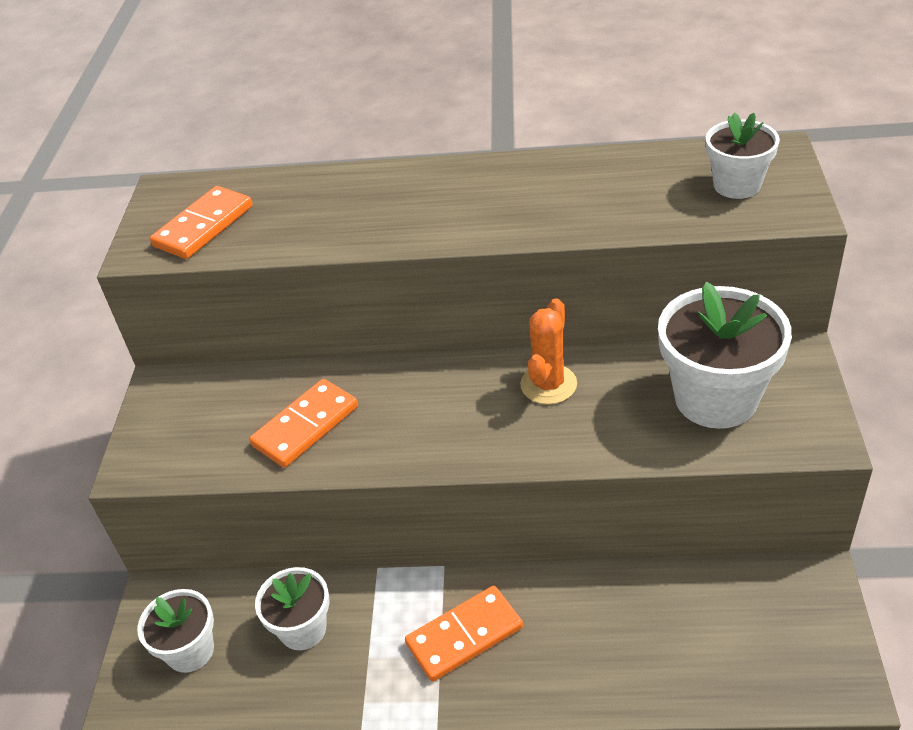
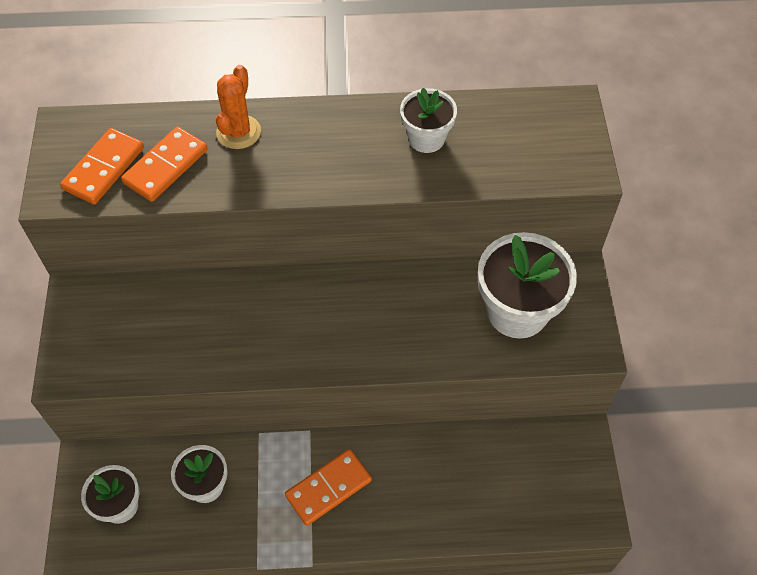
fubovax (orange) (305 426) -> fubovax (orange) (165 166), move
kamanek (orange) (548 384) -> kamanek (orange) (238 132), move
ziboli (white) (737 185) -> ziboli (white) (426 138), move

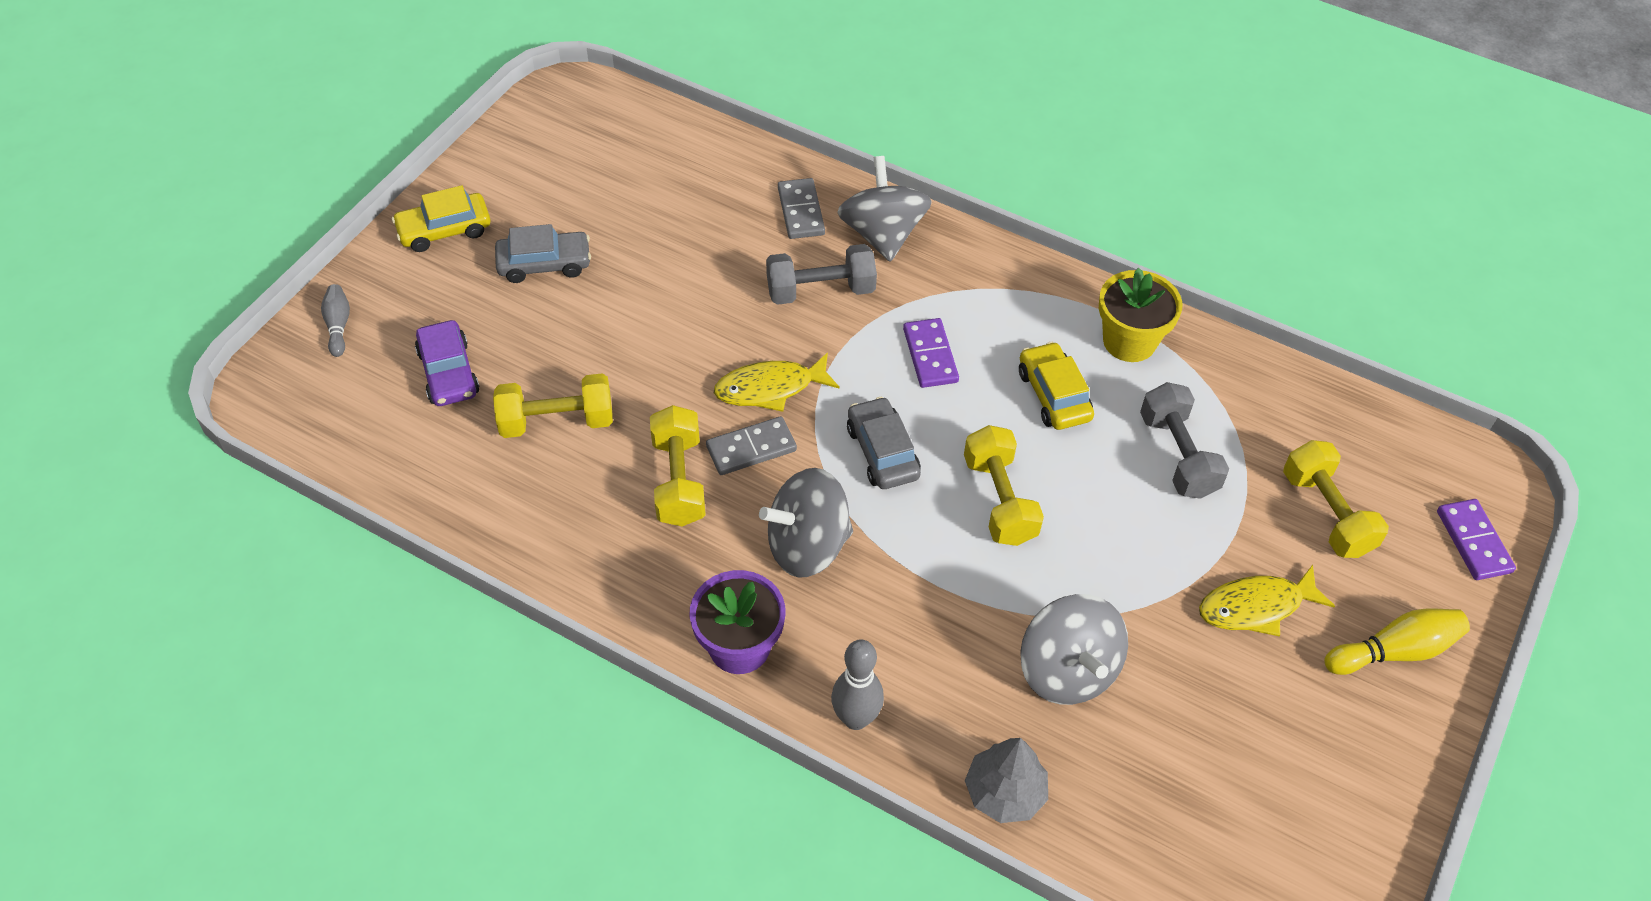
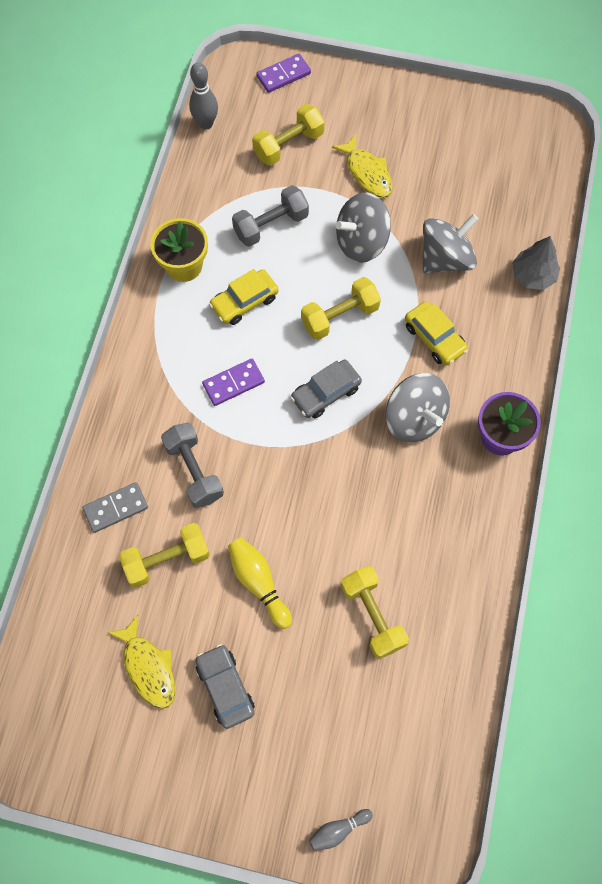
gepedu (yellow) (770 388) -> gepedu (yellow) (148 667), move
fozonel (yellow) (678 481) -> fozonel (yellow) (167 560), move
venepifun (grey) (856 718) -> venepifun (grey) (206 123), move
venepifun (yellow) (1394 651) -> venepifun (yellow) (259 583), move
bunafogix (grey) (882 234) -> bunafogix (grey) (361 242), move
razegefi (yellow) (444 230) -> razegefi (yellow) (434 338), move
razegefi (purple) (449 373) -> none
fubovax (grey) (751 448) -> none

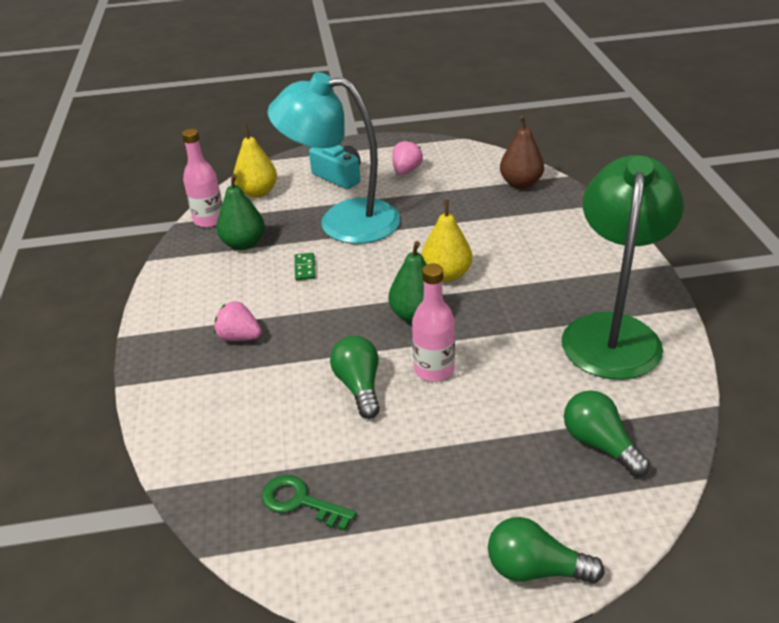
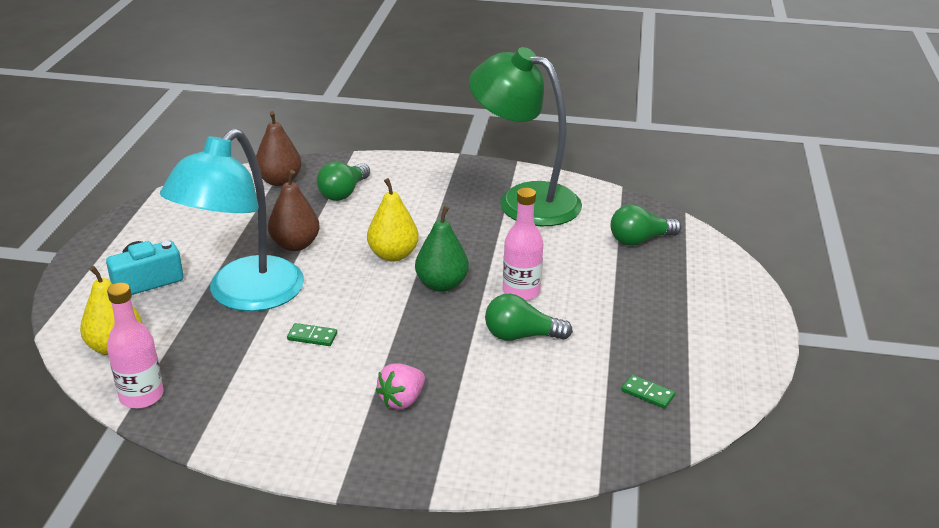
none -> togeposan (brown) (295 245)
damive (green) (535 569) -> damive (green) (343 193), move
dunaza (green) (300 502) -> fubovax (green) (647 393)
togeposan (green) (243 244) -> none
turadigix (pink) (406 171) -> none

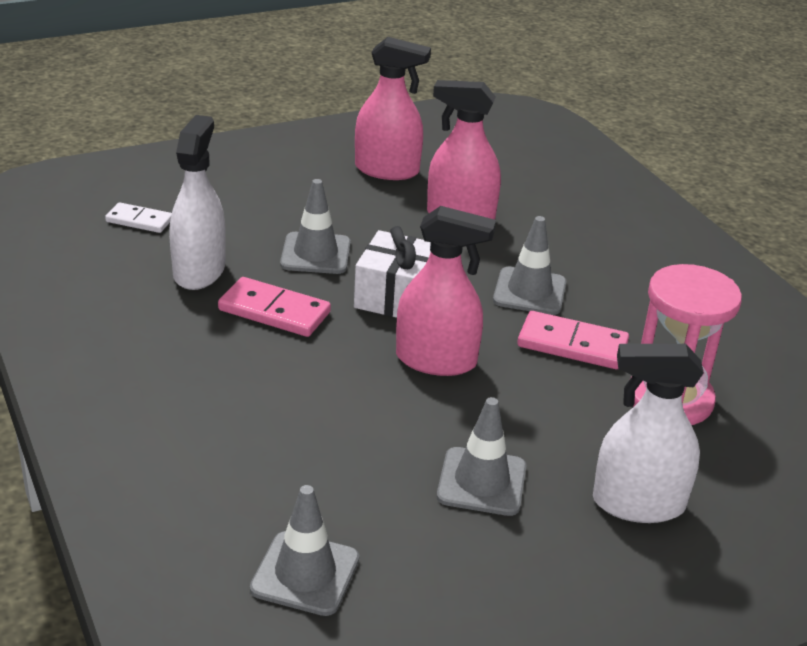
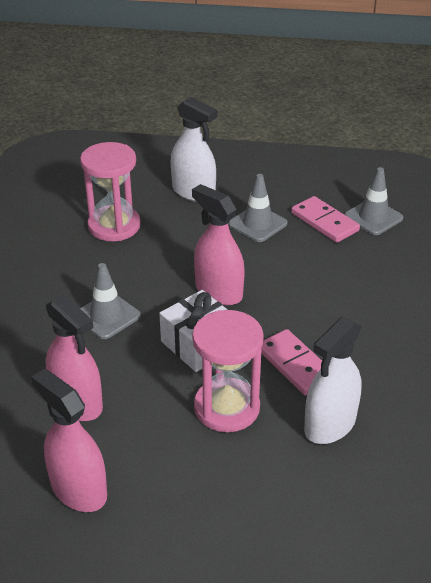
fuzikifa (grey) (315 254) -> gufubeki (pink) (227 407)
fubovax (pink) (572 344) -> fubovax (pink) (324 222), move
fubovax (white) (139 221) -> none

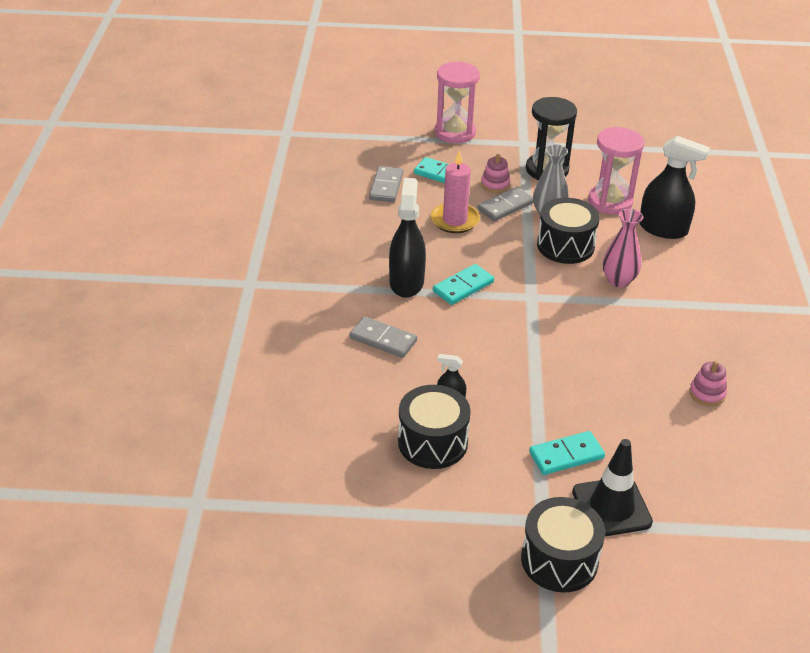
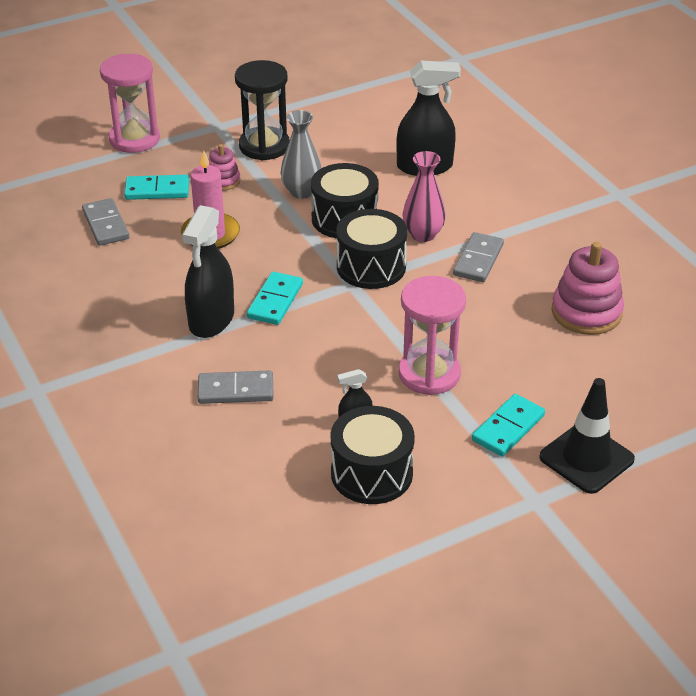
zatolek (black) (406 282) -> zatolek (black) (211 319), 135 degrees counterclockwise
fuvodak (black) (559 560) -> fuvodak (black) (371 267), move
gufubeki (pink) (610 201) -> gufubeki (pink) (429 374), move
fubovax (grey) (505 206) -> fubovax (grey) (478 260), move
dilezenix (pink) (707 393) -> dilezenix (pink) (586 312), x1.80

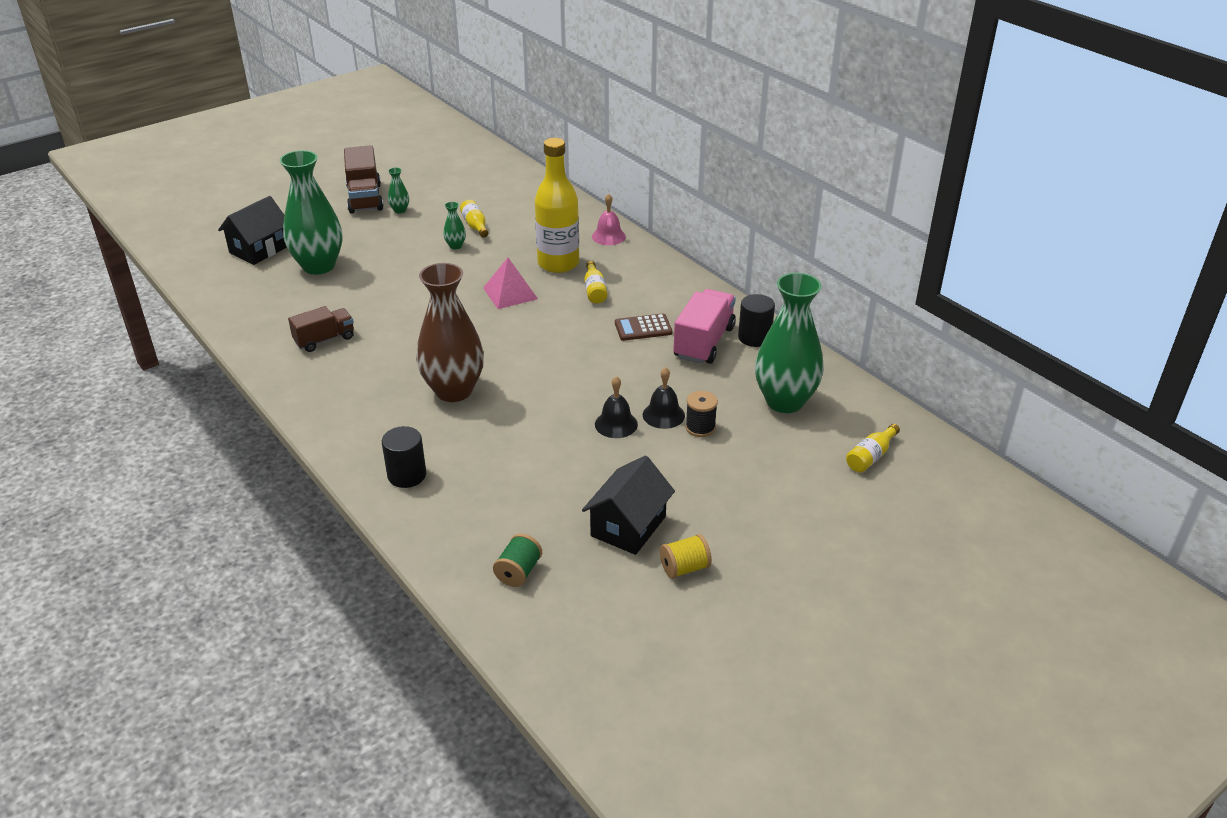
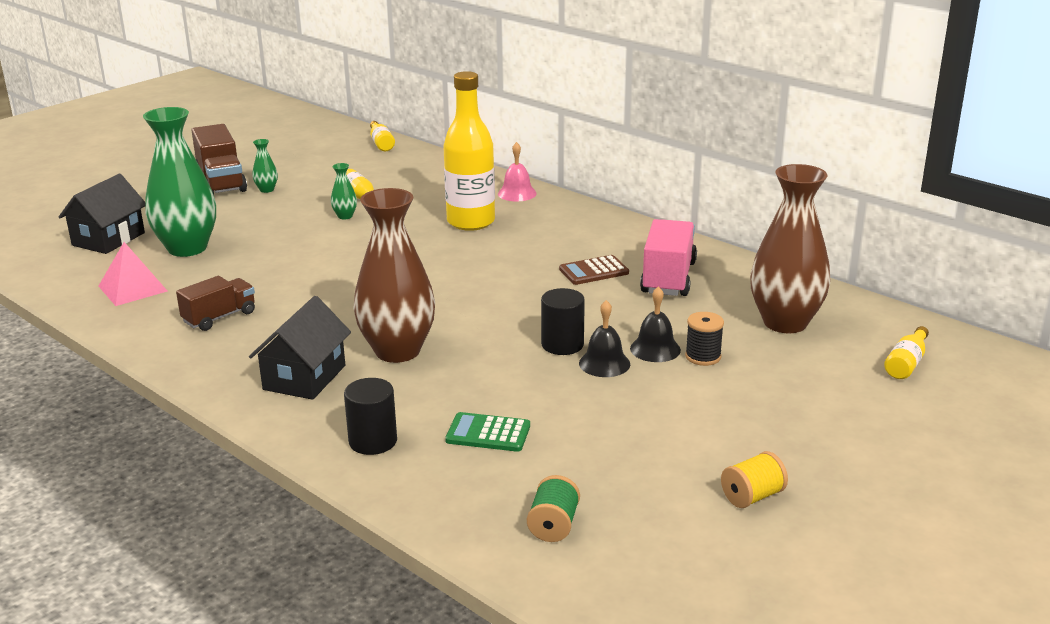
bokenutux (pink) (510 293) -> bokenutux (pink) (133 288), move
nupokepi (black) (628 526) -> nupokepi (black) (304 377), move
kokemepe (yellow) (594 290) -> kokemepe (yellow) (381 143), move
none -> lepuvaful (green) (488 433)
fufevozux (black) (754 337) -> fufevozux (black) (562 345), move
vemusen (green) (784 401) -> vemusen (brown) (785 322)

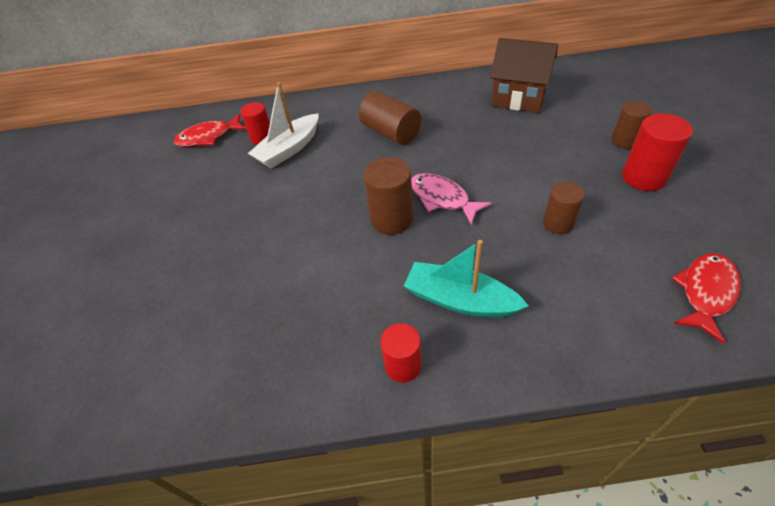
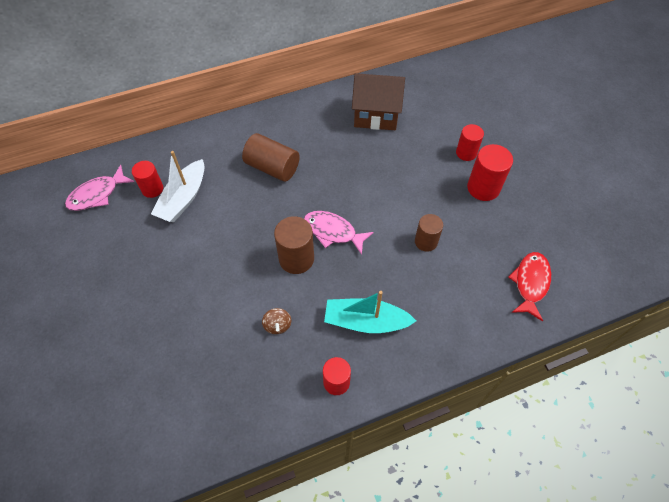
gepedu (red) (208 137) -> gepedu (pink) (97 194)
none -> bunafogix (brown) (277 325)
fufevozux (brown) (624 141) -> fufevozux (red) (466 153)

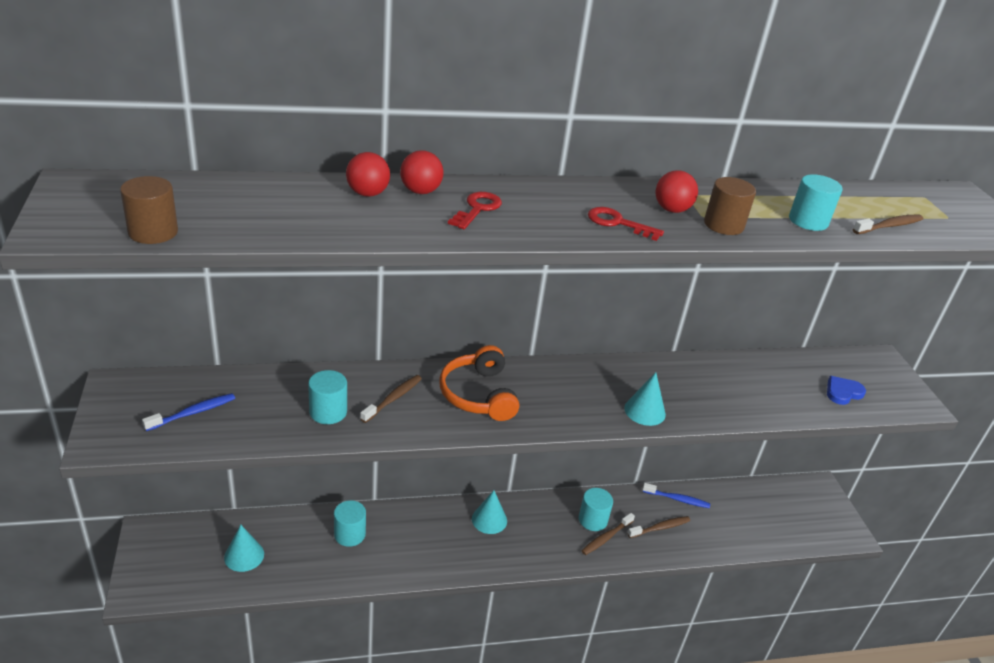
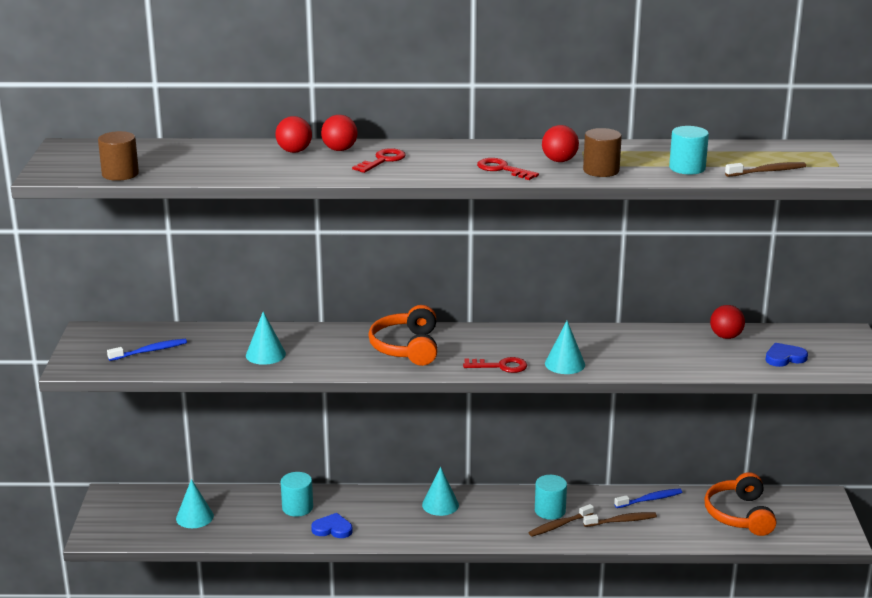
fufevozux (turquoise) (328 412) -> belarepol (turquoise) (265 354)
none -> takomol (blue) (332 529)
none -> dunaza (red) (500 366)
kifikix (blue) (677 499) -> kifikix (blue) (650 499), 45 degrees counterclockwise
none -> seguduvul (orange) (739 515)
none -> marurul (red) (726 336)
kifikix (brown) (393 398) -> none

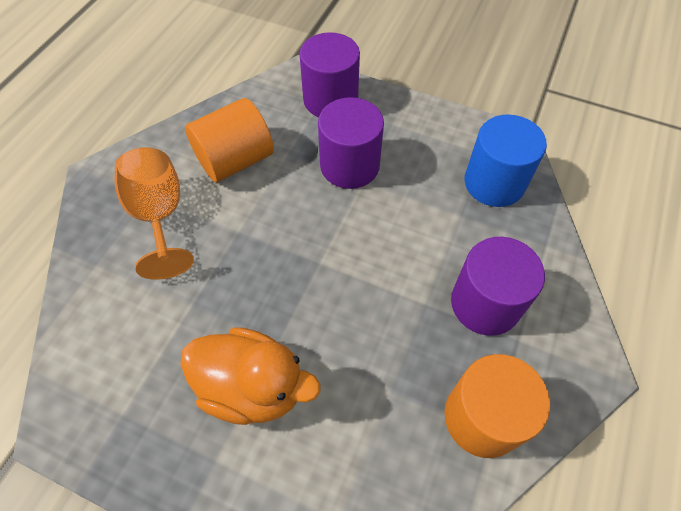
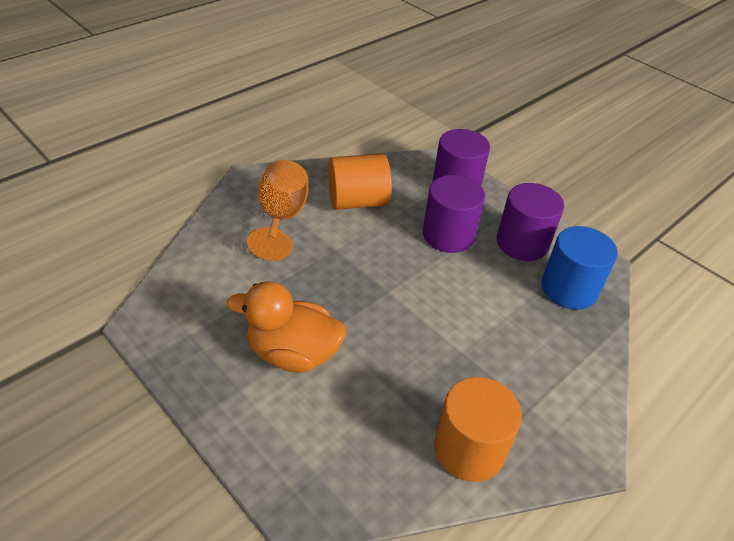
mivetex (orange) (252 387) -> mivetex (orange) (293 353), 150 degrees clockwise
fufevozux (purple) (485 303) -> fufevozux (purple) (522 243), move

